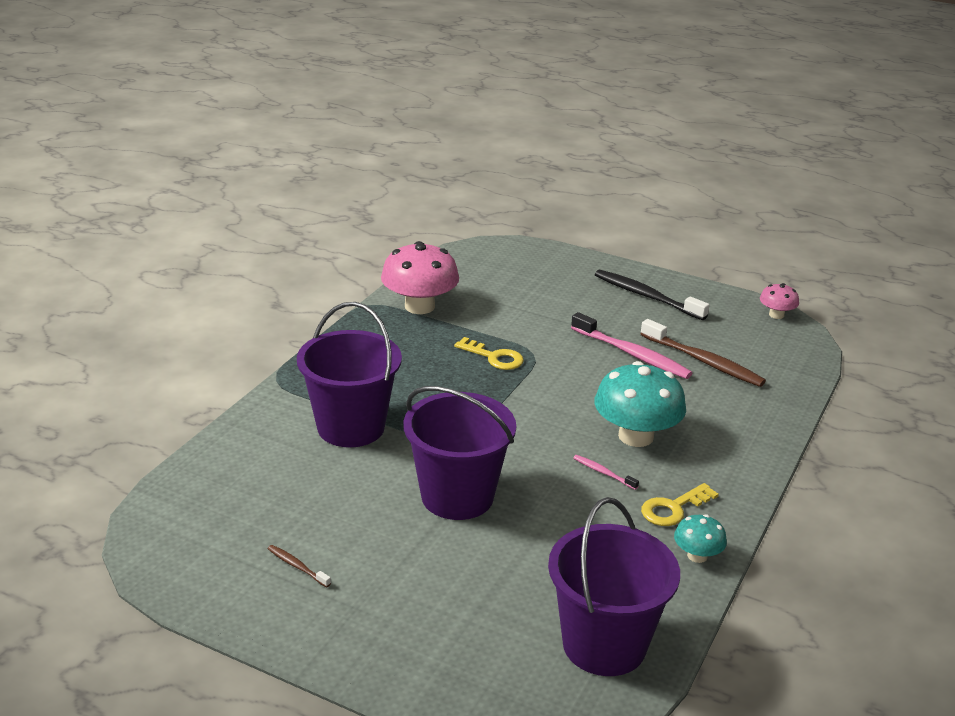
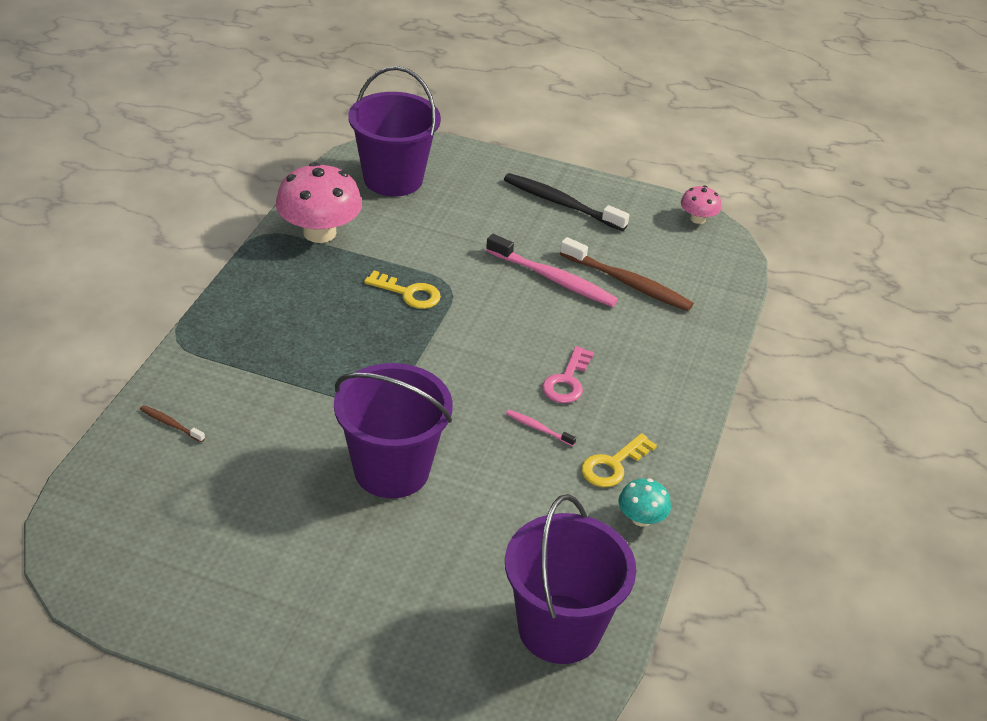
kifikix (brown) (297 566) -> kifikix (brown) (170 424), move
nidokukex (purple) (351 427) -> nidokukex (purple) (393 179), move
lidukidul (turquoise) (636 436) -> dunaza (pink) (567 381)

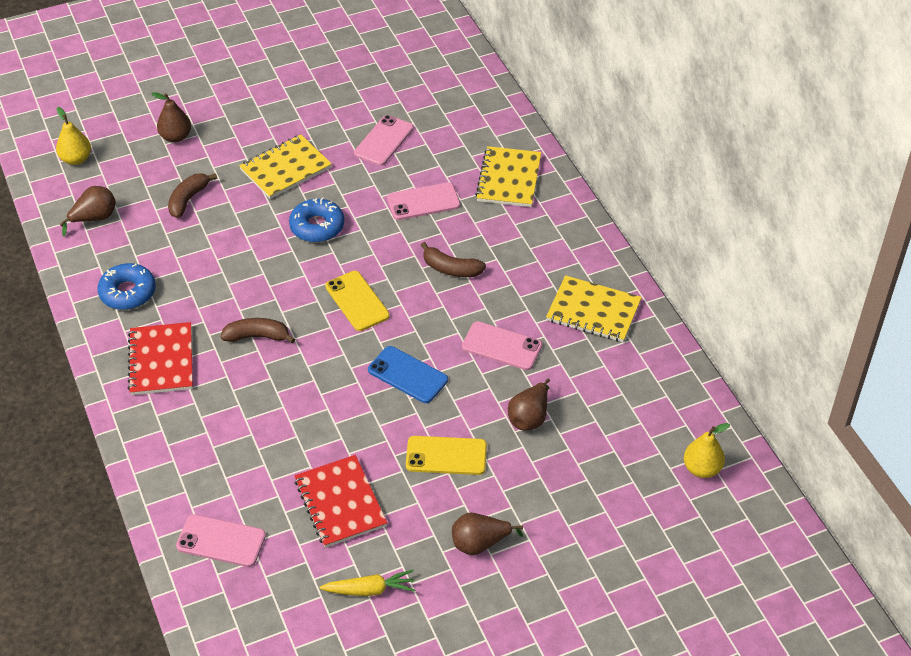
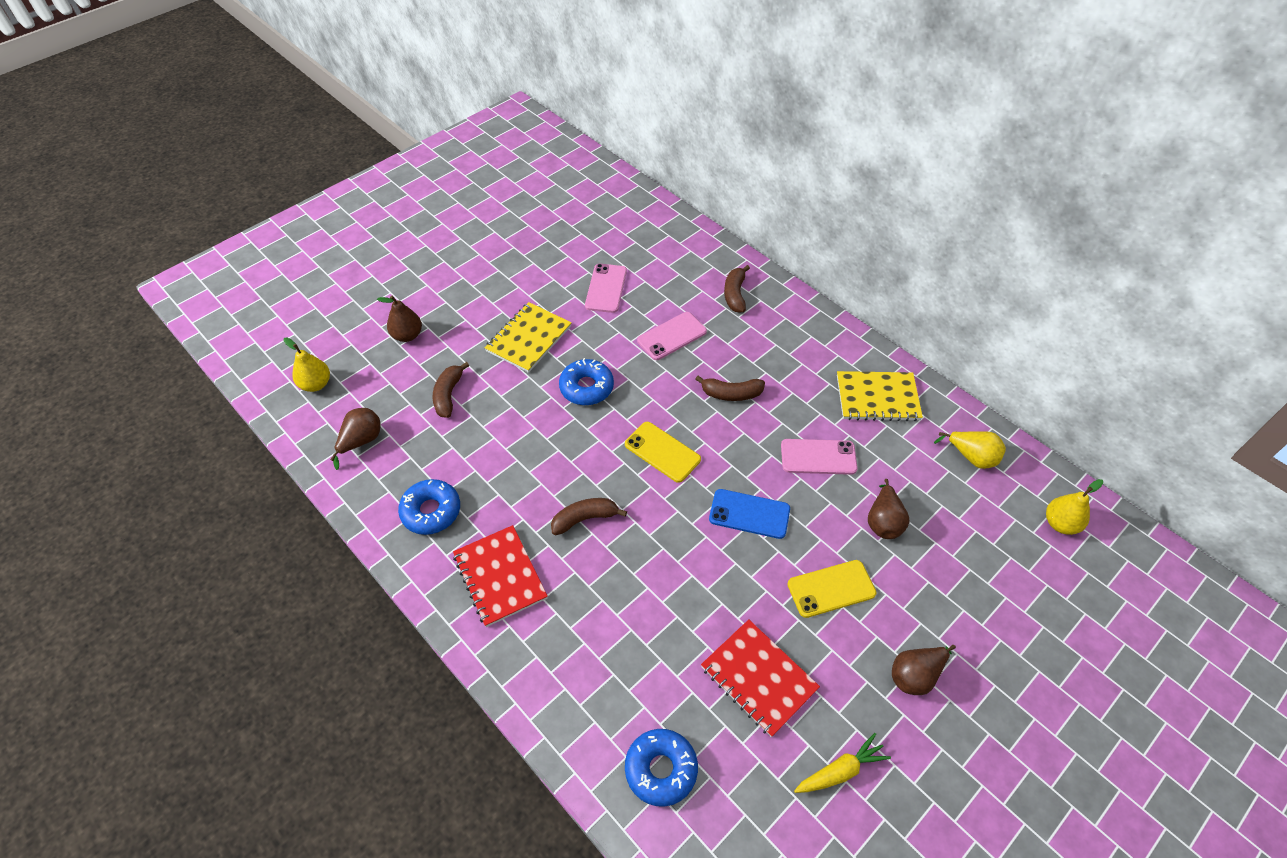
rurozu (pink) (221 541) -> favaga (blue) (661 769)
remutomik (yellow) (509 179) -> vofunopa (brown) (735 294)
none -> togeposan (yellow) (971 457)

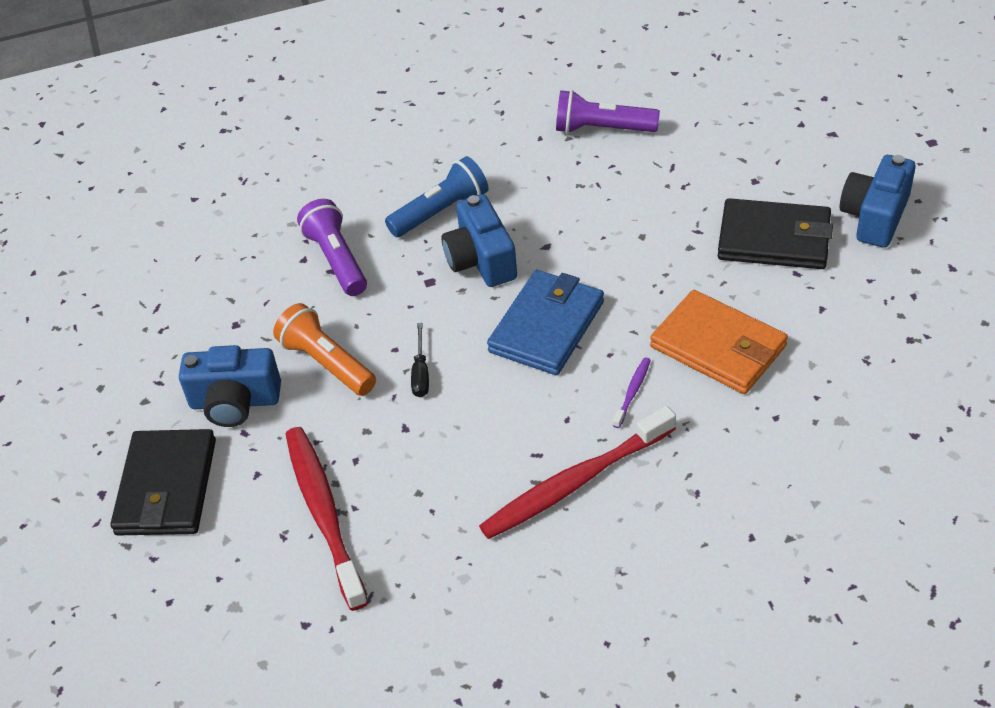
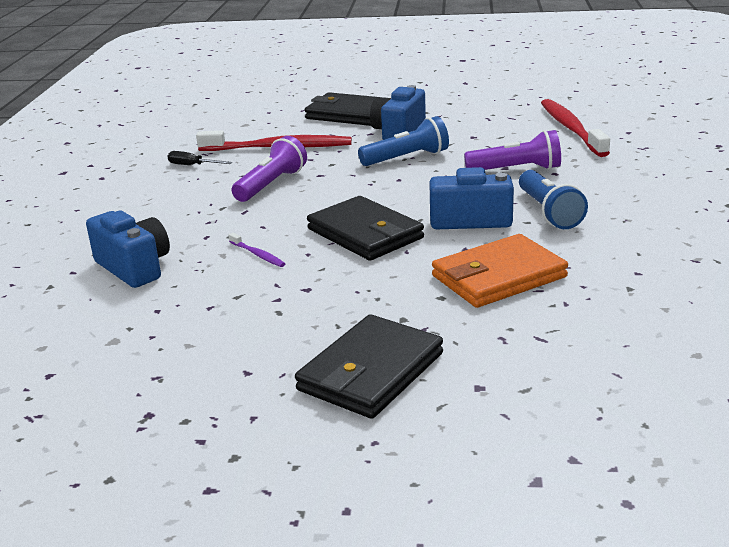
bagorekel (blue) (874 217) -> bagorekel (blue) (134 267), move
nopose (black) (420 373) -> nopose (black) (193 165), move
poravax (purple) (602 129) -> poravax (purple) (271 184), move
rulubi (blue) (547 326) -> rulubi (black) (365 234)
poravax (orange) (326 363) -> poravax (blue) (406 158)
rulubi (orange) (718 347) -> rulubi (orange) (498 277), move
kifikix (red) (574 482) -> kifikix (red) (571 128), move

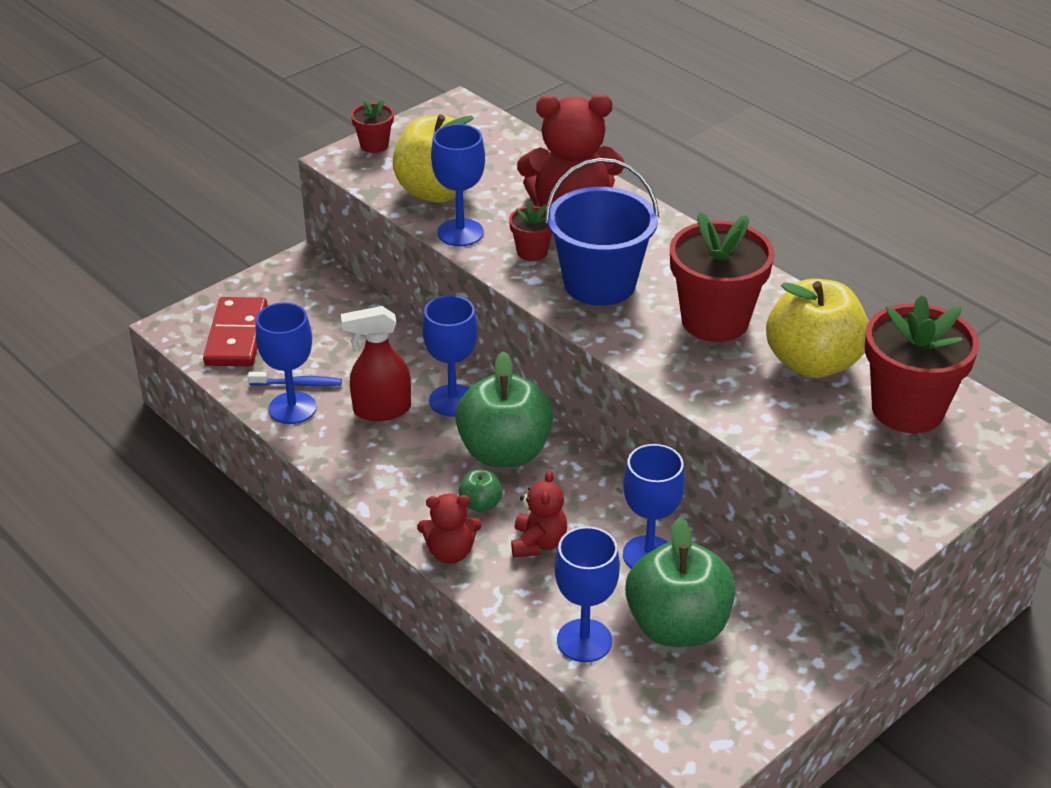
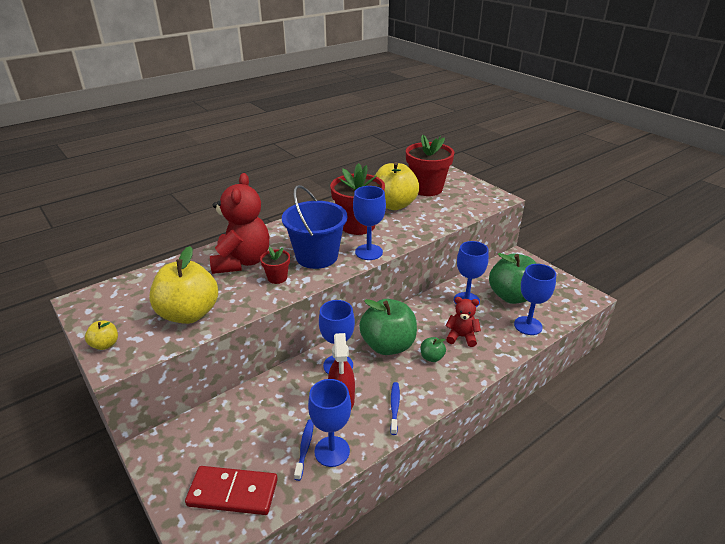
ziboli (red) (374 145) -> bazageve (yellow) (105 344)
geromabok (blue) (460 232) -> geromabok (blue) (369 252), move
none -> kifikix (blue) (394 407)
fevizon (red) (450 552) -> none

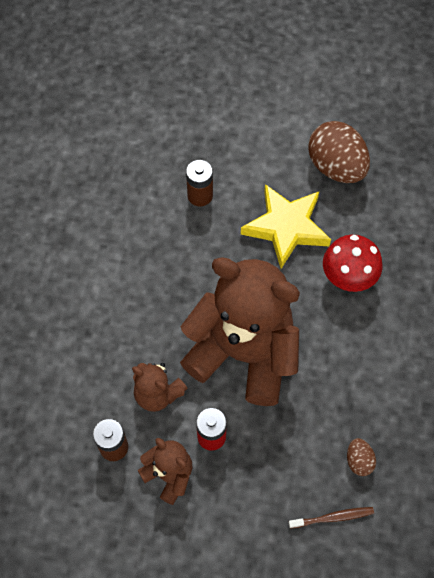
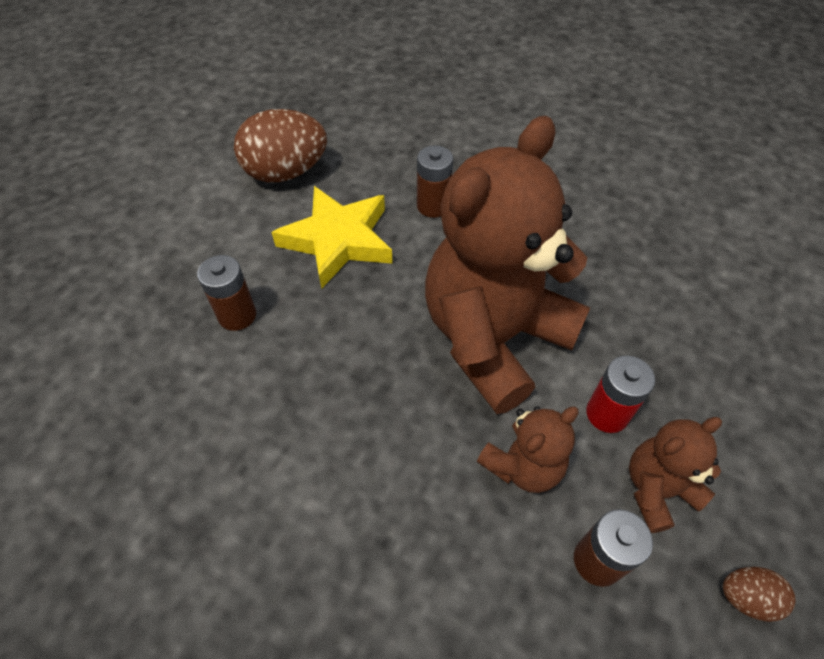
lidukidul (red) (348 277) -> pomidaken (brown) (433 206)
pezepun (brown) (359 460) -> pezepun (brown) (746 597), move
kifikix (brown) (333 517) -> none

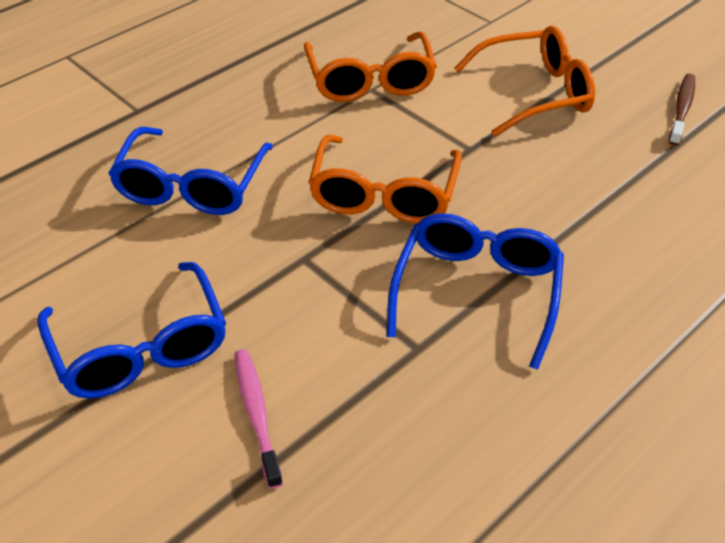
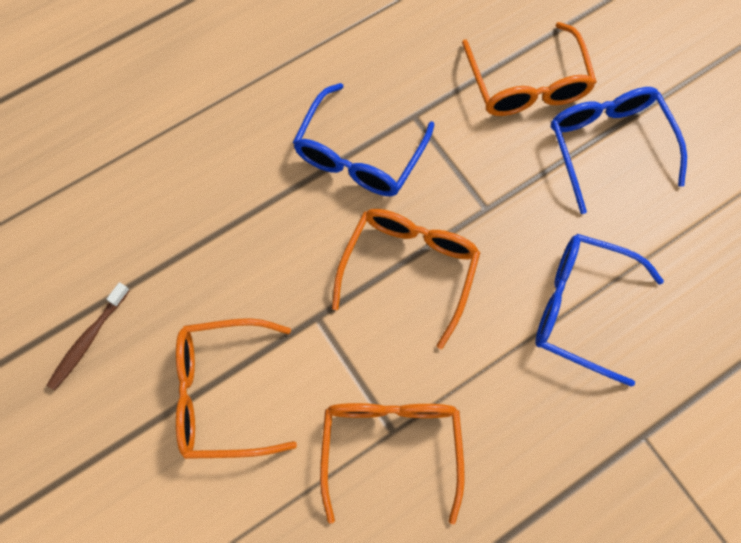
kifikix (pink) (256 414) -> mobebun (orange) (527 85)
mobebun (blue) (191 186) -> mobebun (blue) (580 308), 90 degrees counterclockwise

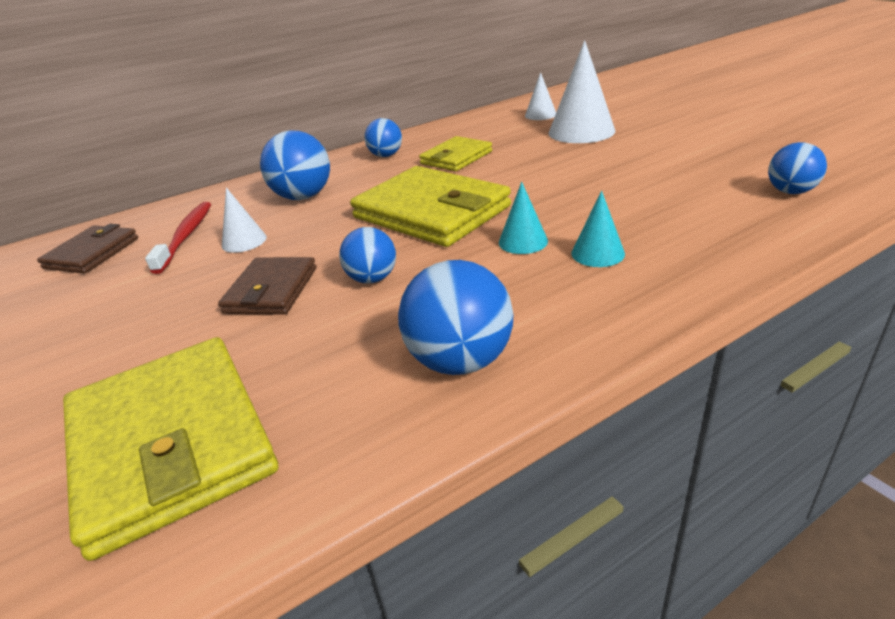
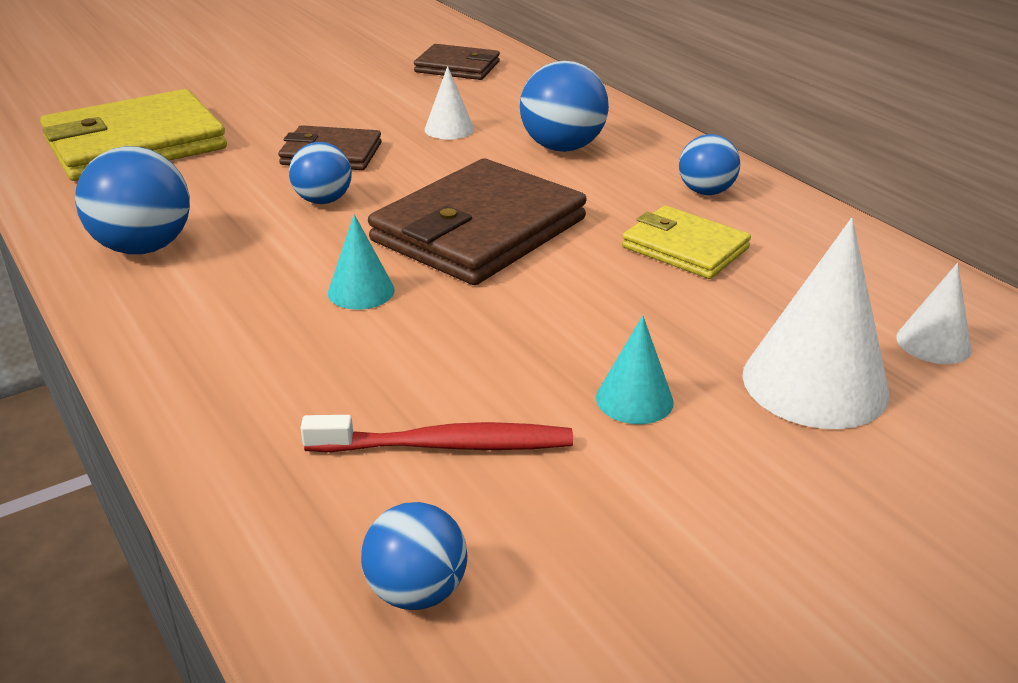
kifikix (red) (186 236) -> kifikix (red) (446 445), move
rulubi (yellow) (431 212) -> rulubi (brown) (479 230)
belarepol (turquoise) (597 253) -> belarepol (turquoise) (634 399), move

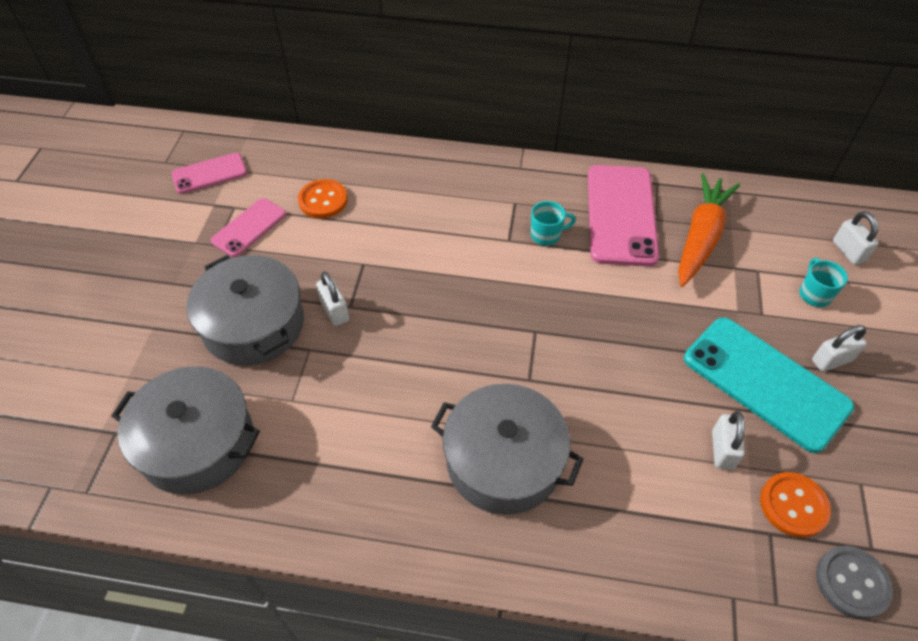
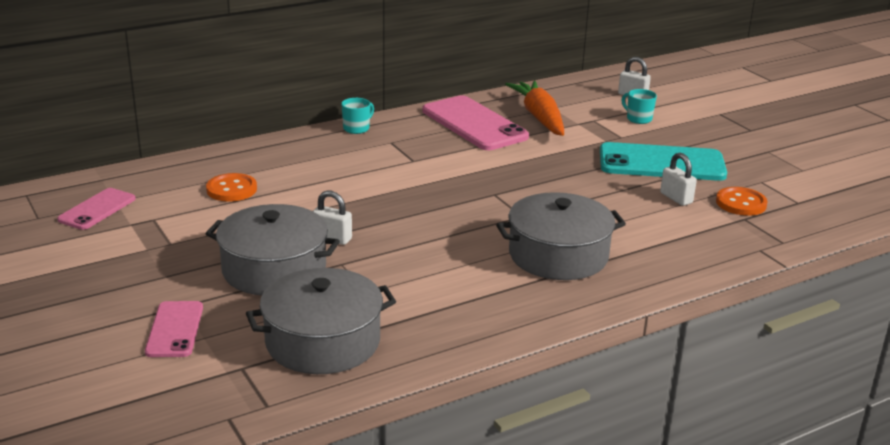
rurozu (pink) (249 227) -> rurozu (pink) (174 329), move
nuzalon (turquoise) (546 235) -> nuzalon (turquoise) (357 128), move
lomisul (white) (832 360) -> none
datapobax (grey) (852 582) -> none

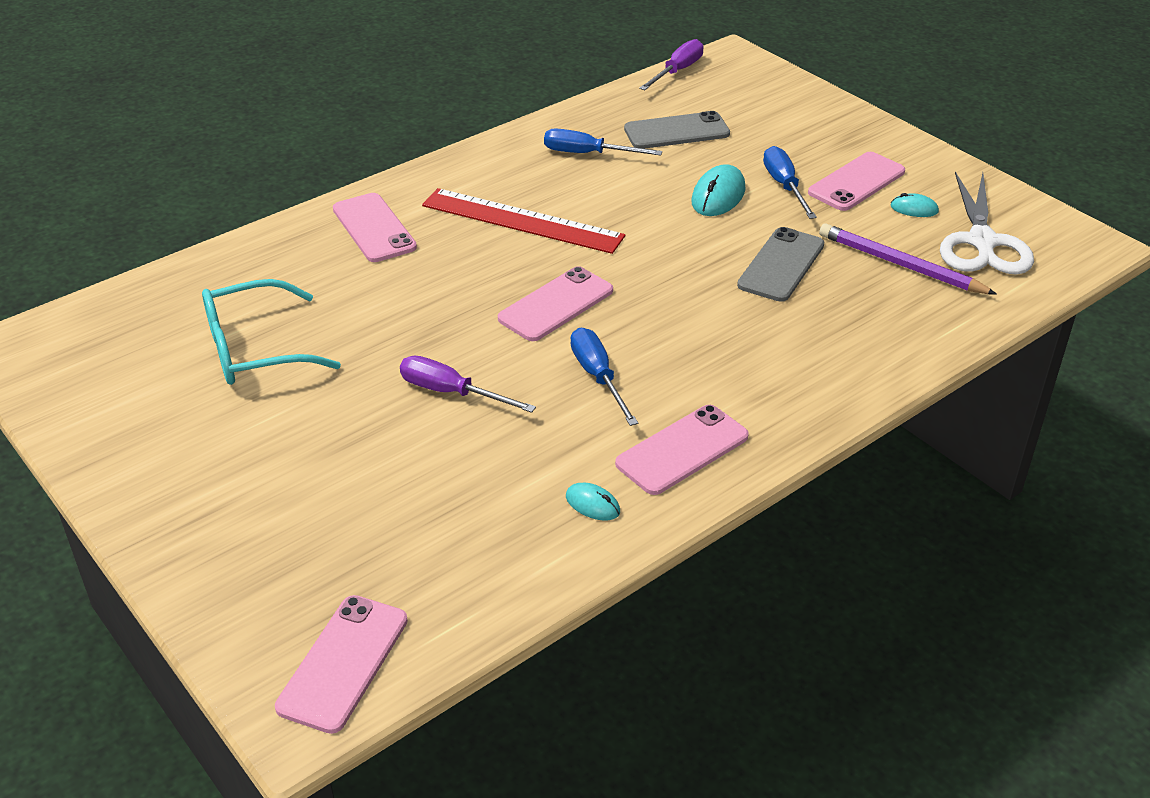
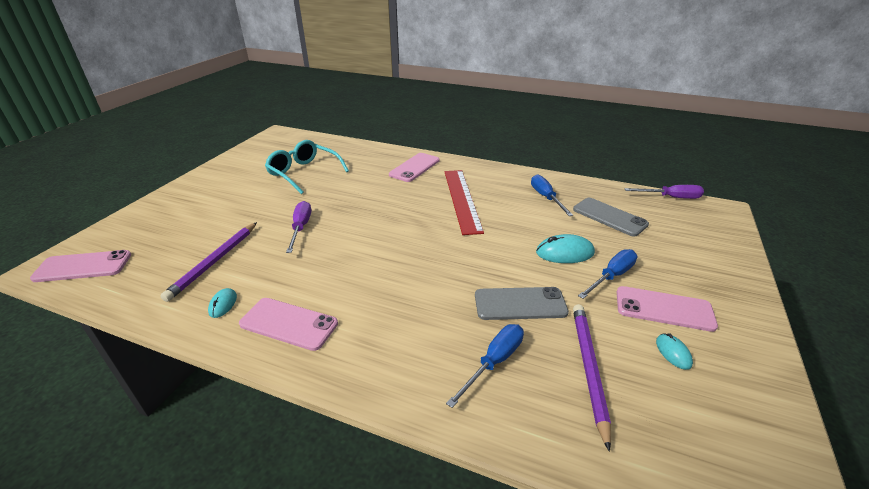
none -> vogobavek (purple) (214 261)
nopose (blue) (598 377) -> nopose (blue) (494 362), move
rurozu (pink) (556 305) -> none
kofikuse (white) (982 242) -> none

